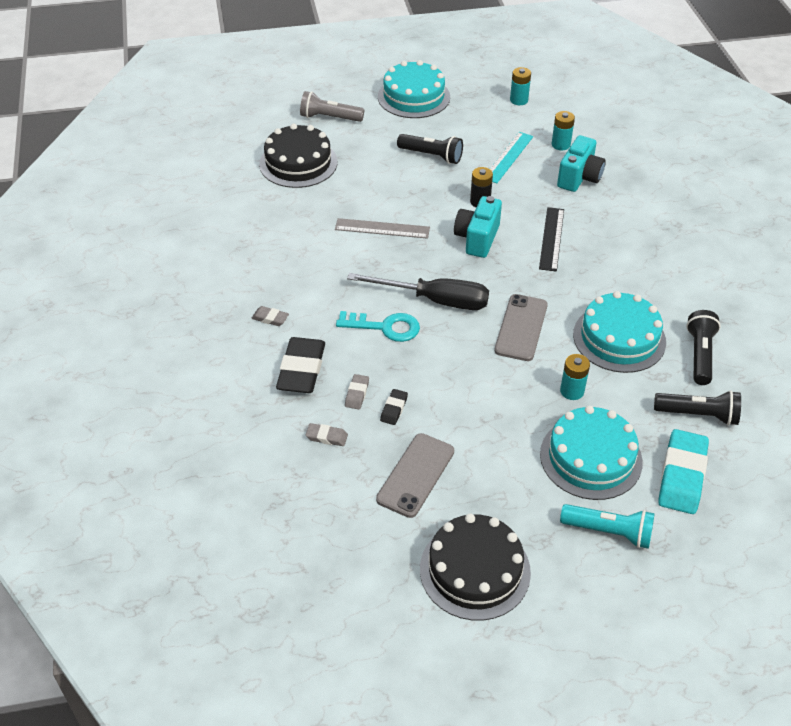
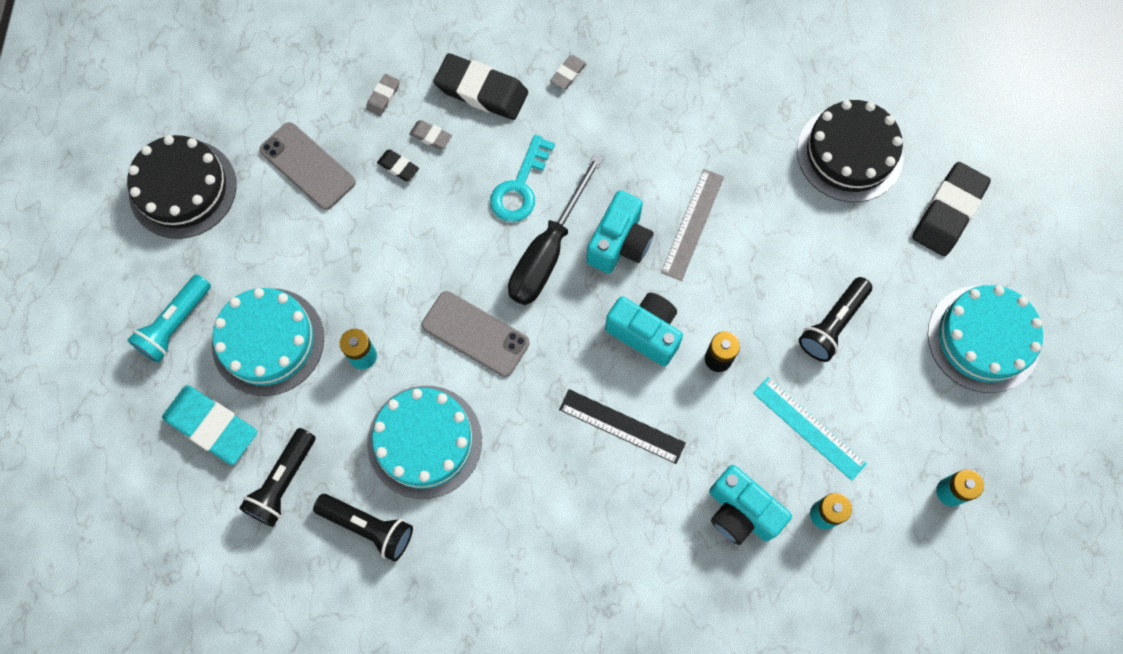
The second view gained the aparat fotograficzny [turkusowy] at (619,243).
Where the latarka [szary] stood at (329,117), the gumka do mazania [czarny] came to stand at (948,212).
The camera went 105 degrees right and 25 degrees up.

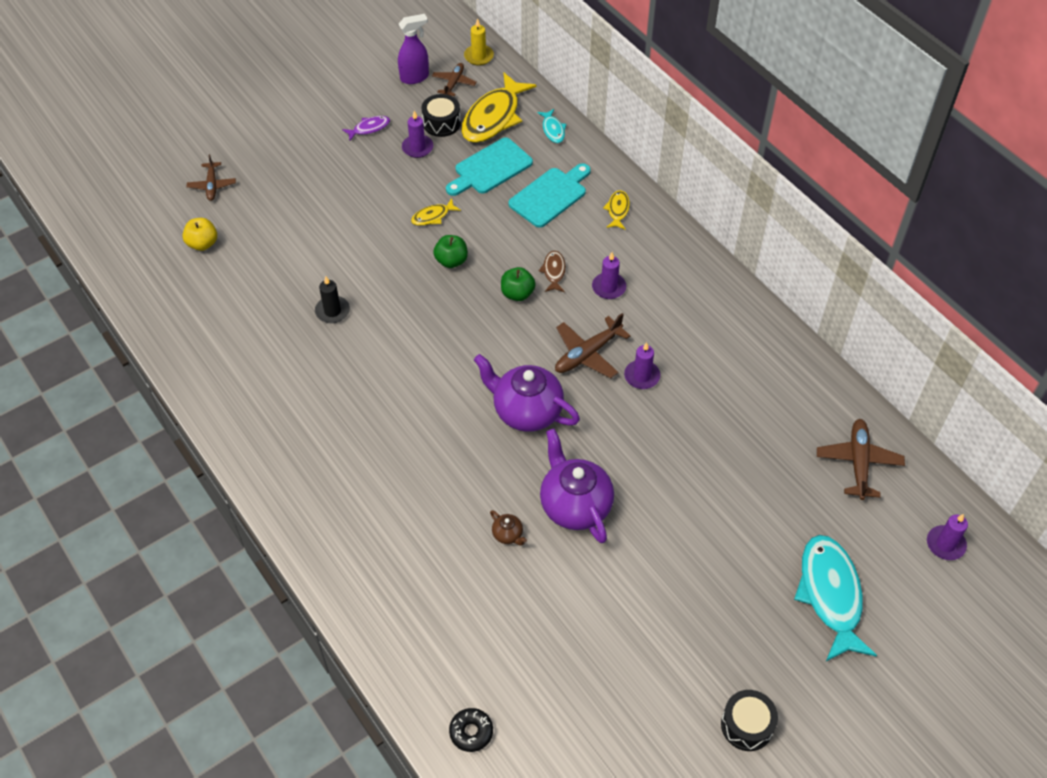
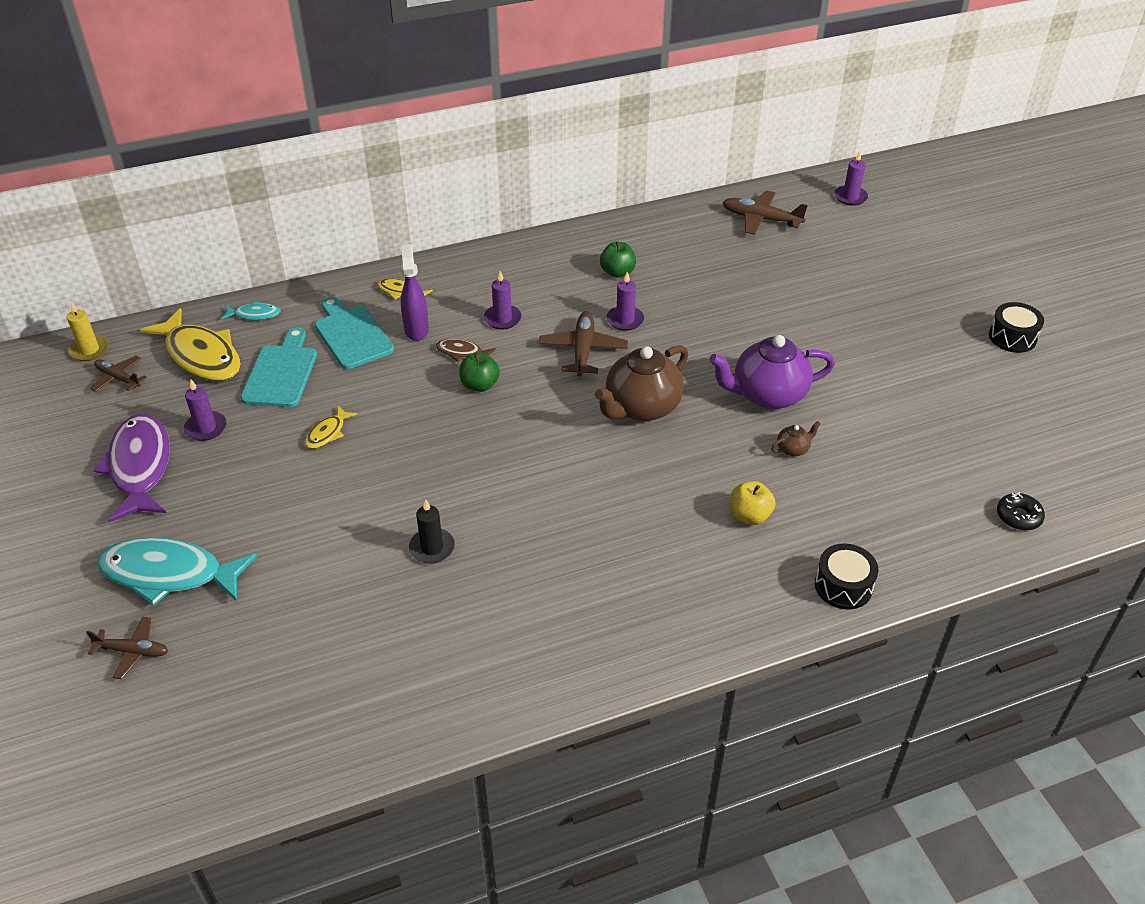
The jabłko [żółty] ended up elsewhere, having gone from (203,244) to (749,516).
The spryskiwacz [fioletowy] ended up elsewhere, having gone from (415,77) to (416,329).
The bęben [czarny] ended up elsewhere, having gone from (441,123) to (843,586).
The jabłko [zielony] ended up elsewhere, having gone from (451,261) to (617,272).
The ryba [turkusowy] ended up elsewhere, having gone from (830,595) to (169,574).
What was the imbryk [fioletowy] at (526,411) turned into the imbryk [brązowy] at (641,407).
The ryba [żółty] at (433,216) ended up facing another way, 45 degrees clockwise from before.
The deska do krojenia [turkusowy] at (490,168) ended up facing another way, 150 degrees counterclockwise from before.
The samolot [brązowy] at (587,354) ended up facing another way, 150 degrees counterclockwise from before.
The size of the ryba [fioletowy] at (369,128) changed by a factor of 2.16.
The camera went 75 degrees left and 10 degrees down.

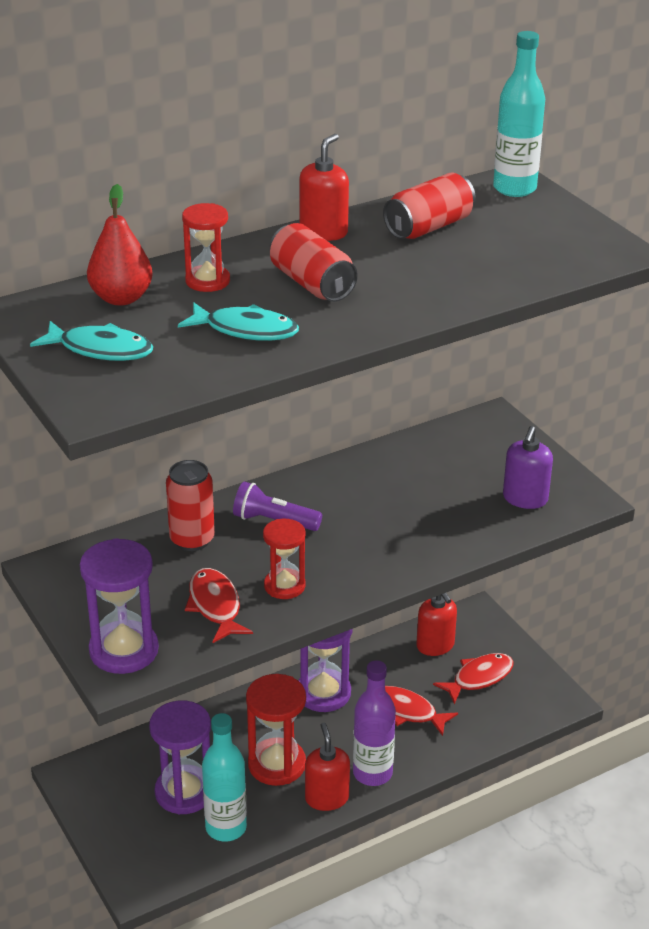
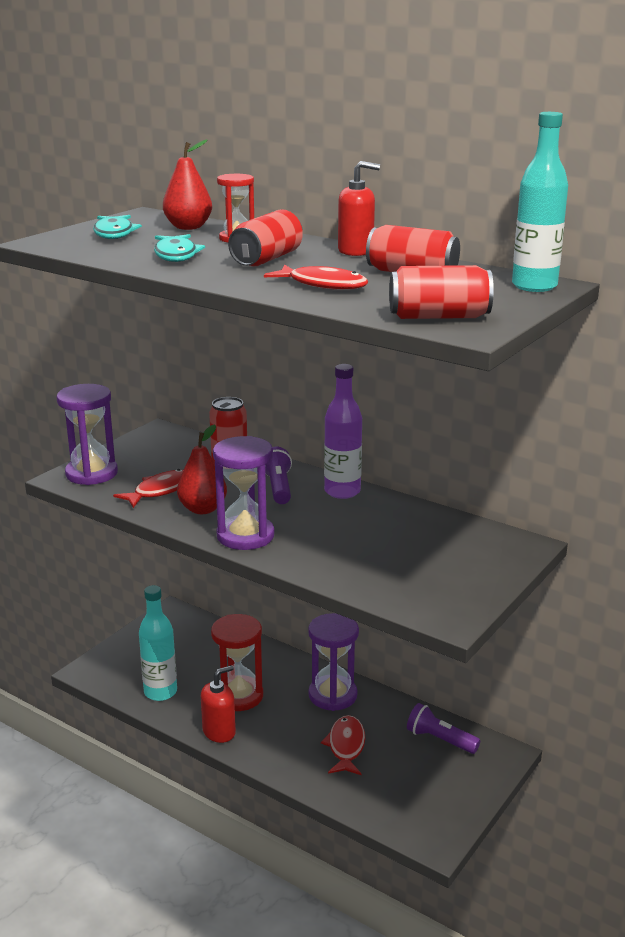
The second view lost the dozownik mydła [fioletowy] at (525,499).
The second view gained the puszka [czerwony] at (439,317).
The klepsydra [fioletowy] ended up elsewhere, having gone from (184,792) to (245,536).
The butelka [fioletowy] ended up elsewhere, having gone from (372,773) to (342,491).
The ryba [czerwony] ended up elsewhere, having gone from (479,678) to (323,285).
Where the klepsydra [czerwony] stood at (284,586), the gruszka [czerwony] came to stand at (203,509).
Where the dozownik mydła [czerwony] stood at (435,646), the latarka [fioletowy] came to stand at (440,740).
The camera went 65 degrees right and 10 degrees down.

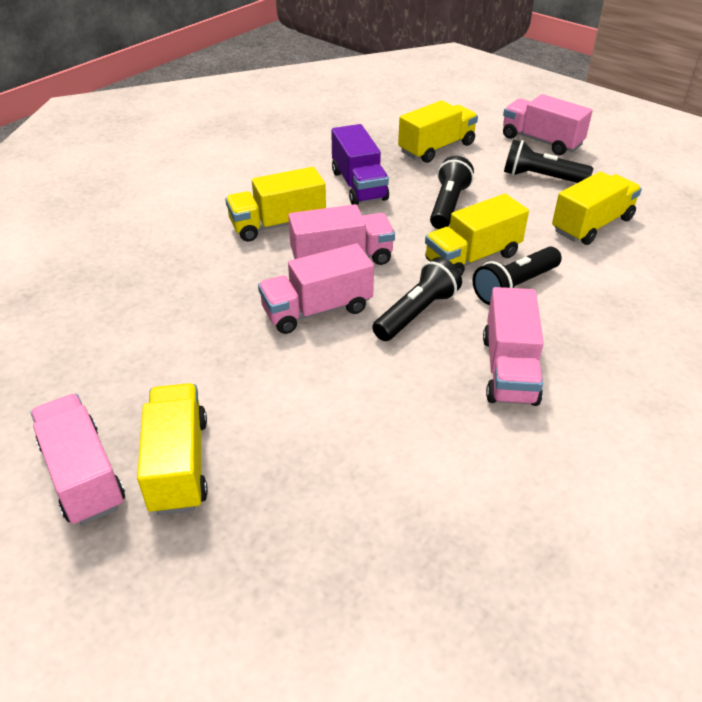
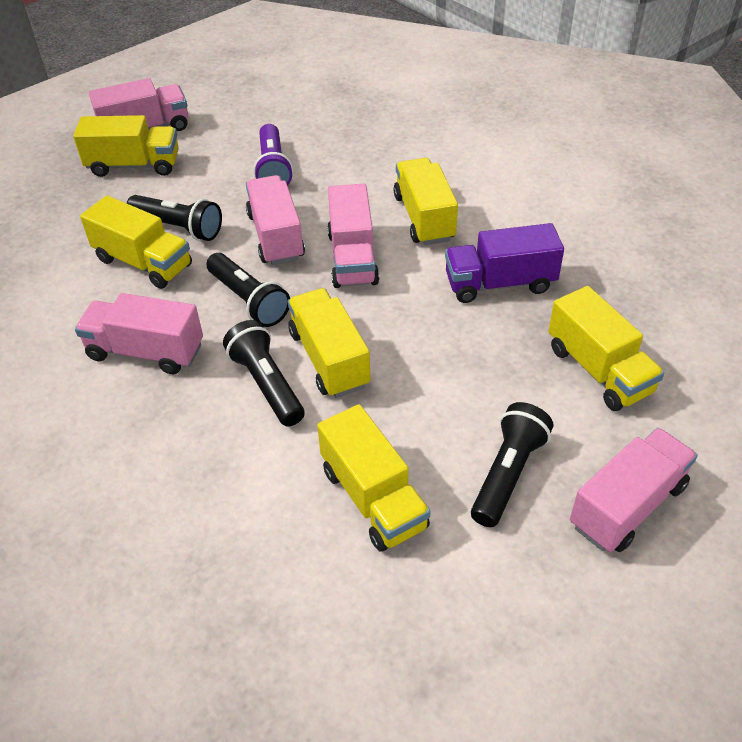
The second view gained the ciężarówka [żółty] at (143,263).
The second view gained the latarka [fioletowy] at (273,169).
The latarka [czarny] ended up elsewhere, having gone from (448,205) to (178,228).
The camera went 100 degrees right and 5 degrees up.

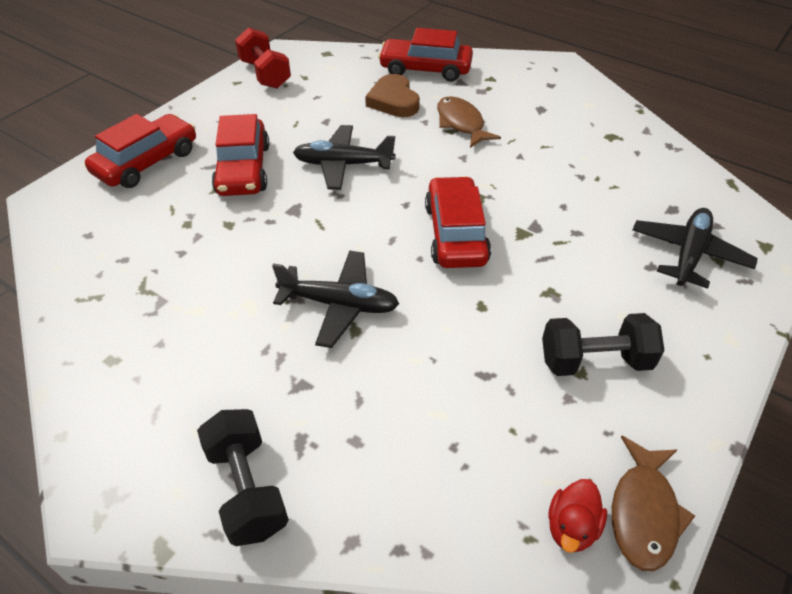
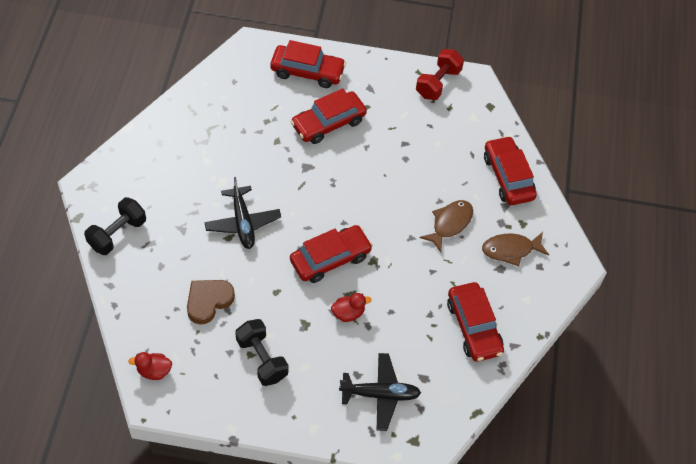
The second view lost the samolot [czarny] at (343,165).
The second view gained the kaczka [czerwony] at (348,313).
The second view gained the samochód [czerwony] at (473,327).
The serce [brązowy] ended up elsewhere, having gone from (393,101) to (208,301).
The ryba [brązowy] ended up elsewhere, having gone from (643,512) to (511,250).
The camera went 60 degrees right and 10 degrees up.

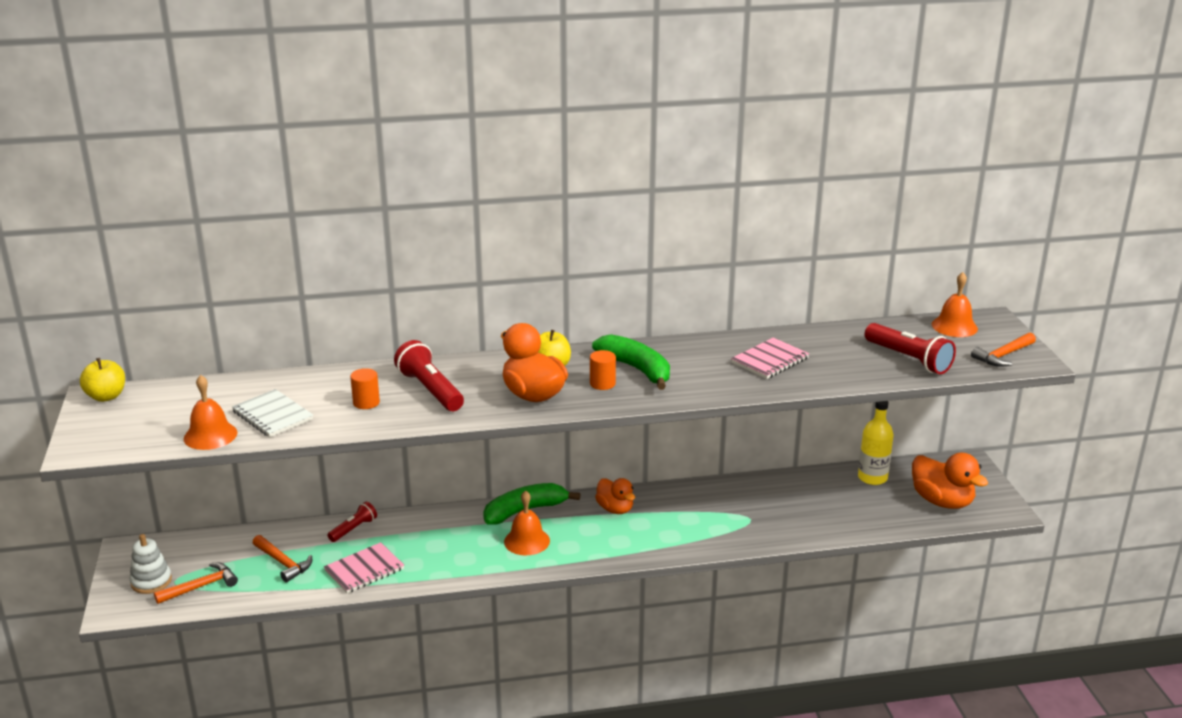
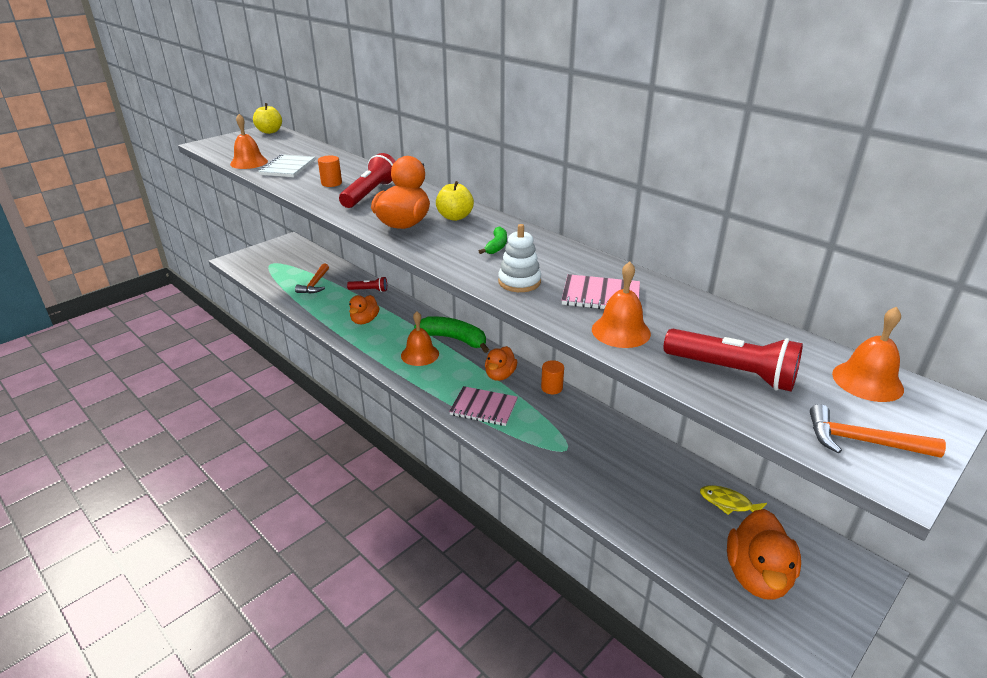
The second view lost the młotek [pomarańczowy] at (201,586).
The second view gained the kaczka [pomarańczowy] at (364,320).
The second view gained the dzwonek [pomarańczowy] at (621,331).
The zabawka nakładanka [biały] ended up elsewhere, having gone from (151,581) to (519,282).
The zeszyt [różowy] ended up elsewhere, having gone from (364,570) to (483,408).
The walec [pomarańczowy] ended up elsewhere, having gone from (602,384) to (551,388).
Where the butelka [żółty] stood at (872,478), the ryba [żółty] came to stand at (728,503).
The latarka [czerwony] at (908,359) ended up facing another way, 75 degrees counterclockwise from before.
The size of the banan [zielony] at (637,369) changed by a factor of 0.51.
The camera went 55 degrees right and 5 degrees up.

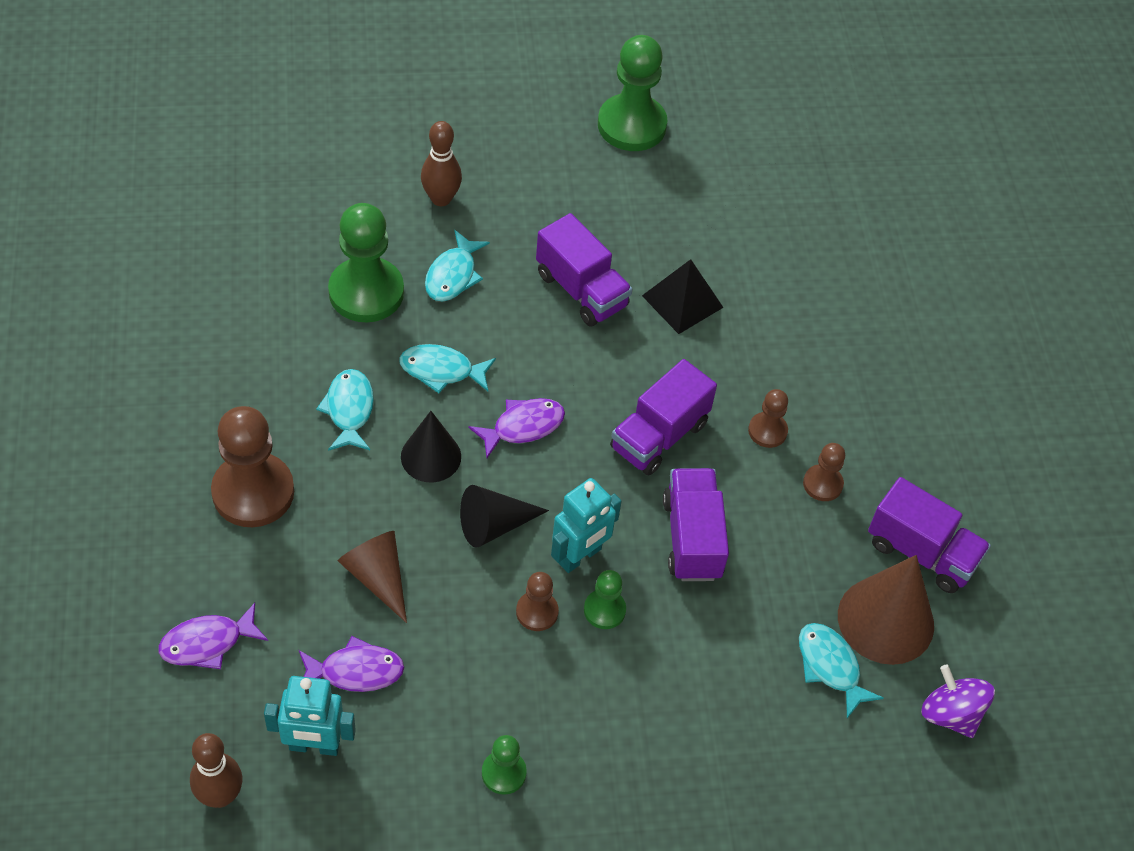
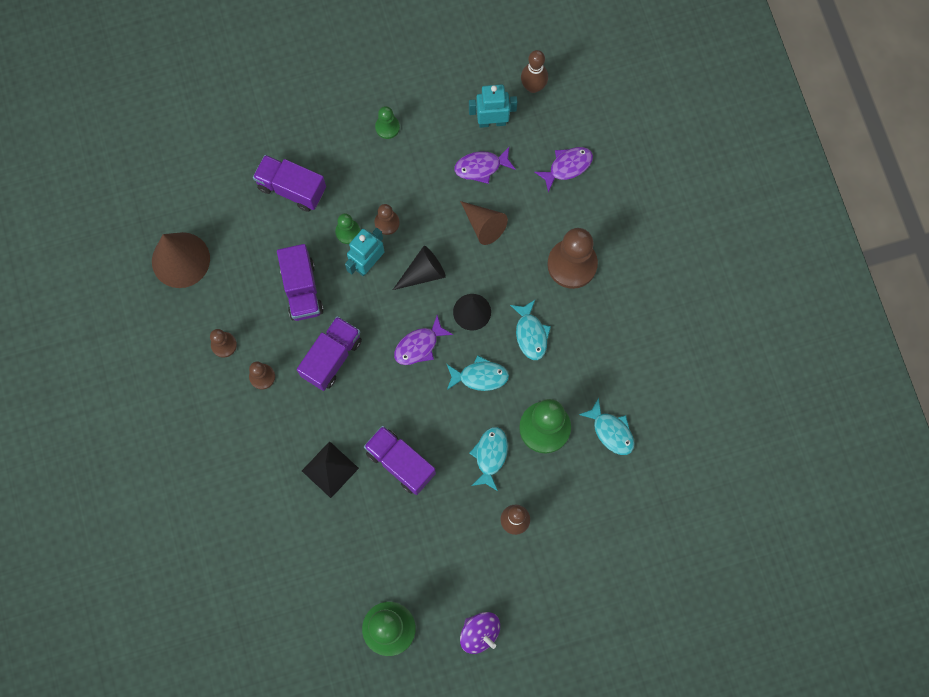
The ryba [turkusowy] ended up elsewhere, having gone from (830,667) to (611,431).
The ciężarówka [fioletowy] ended up elsewhere, having gone from (921,552) to (292,188).
The bączek [fioletowy] ended up elsewhere, having gone from (950,714) to (479,633).
The camera went 175 degrees right and 20 degrees up.

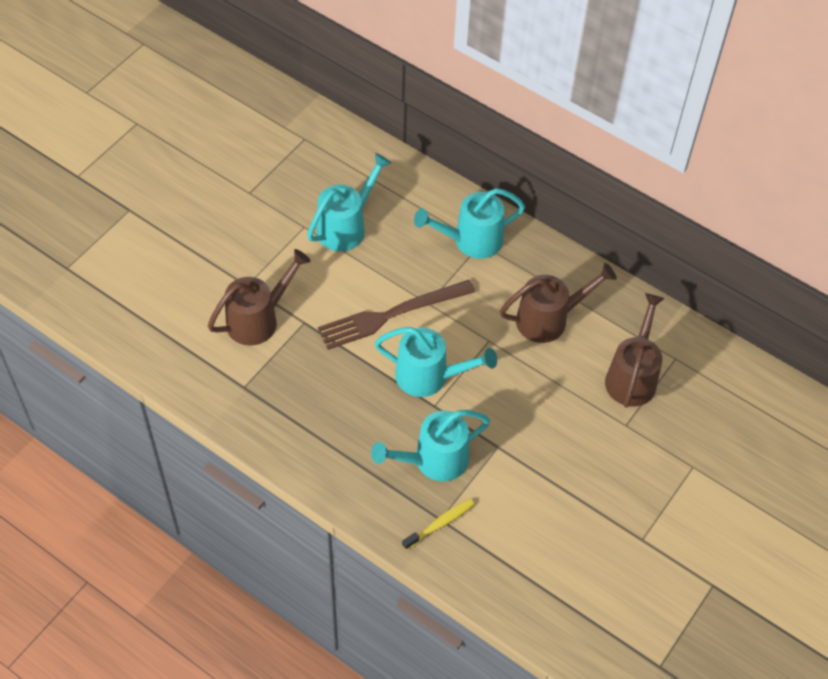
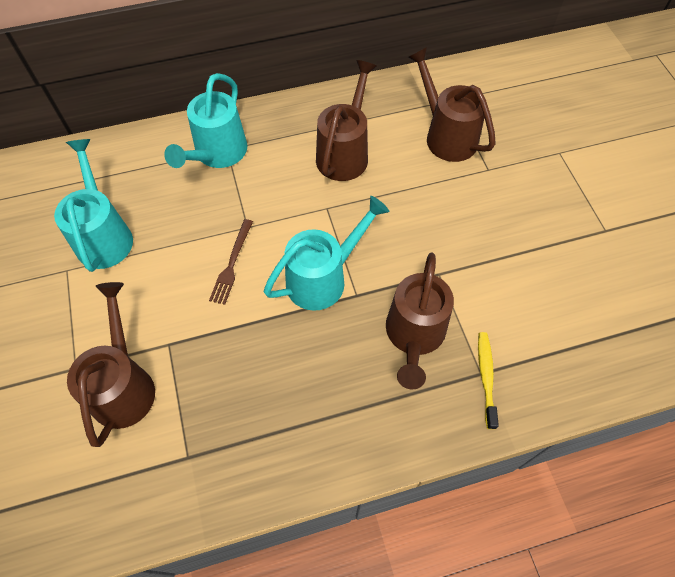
What was the konewka [turkusowy] at (433,461) turned into the konewka [brązowy] at (414,336).
The size of the widelec [brązowy] at (391,315) changed by a factor of 0.52.
The camera went 50 degrees left and 5 degrees up.

